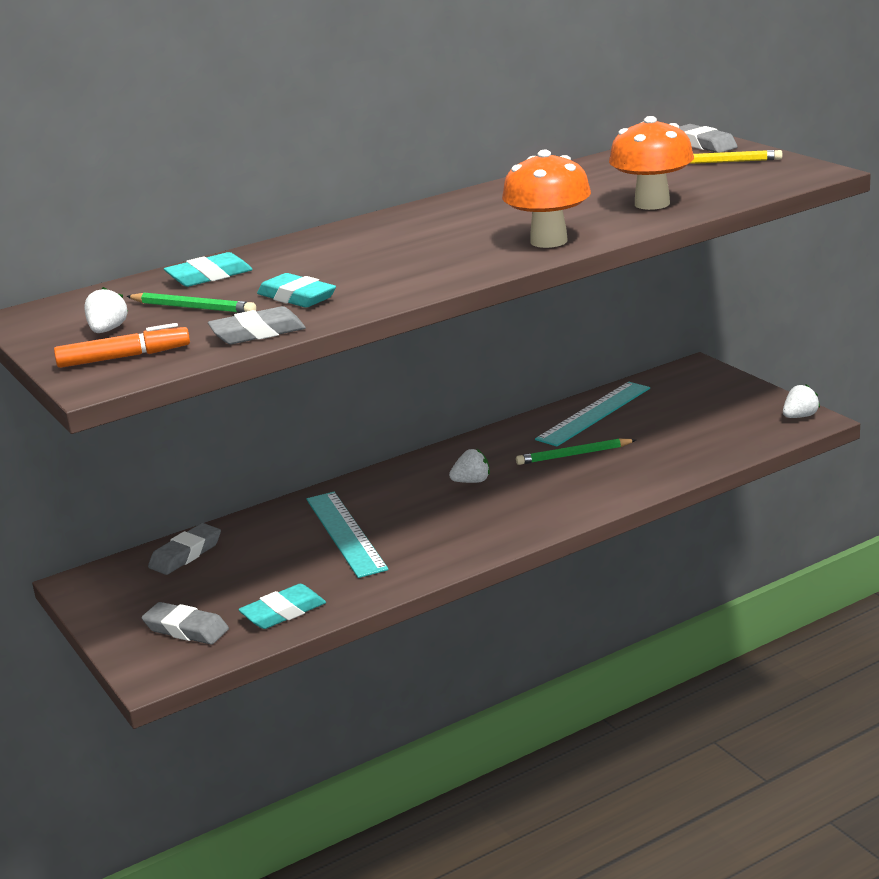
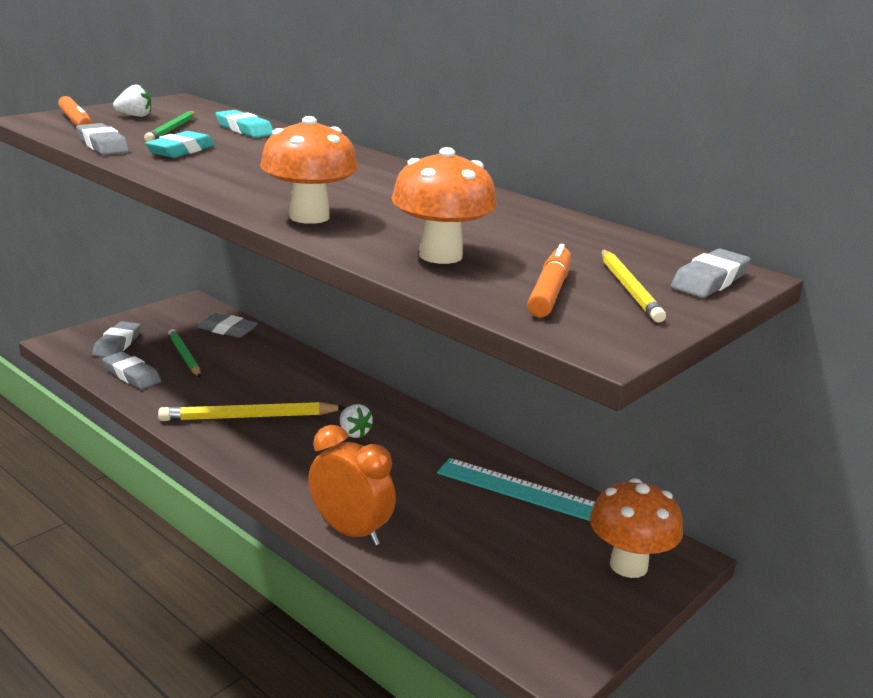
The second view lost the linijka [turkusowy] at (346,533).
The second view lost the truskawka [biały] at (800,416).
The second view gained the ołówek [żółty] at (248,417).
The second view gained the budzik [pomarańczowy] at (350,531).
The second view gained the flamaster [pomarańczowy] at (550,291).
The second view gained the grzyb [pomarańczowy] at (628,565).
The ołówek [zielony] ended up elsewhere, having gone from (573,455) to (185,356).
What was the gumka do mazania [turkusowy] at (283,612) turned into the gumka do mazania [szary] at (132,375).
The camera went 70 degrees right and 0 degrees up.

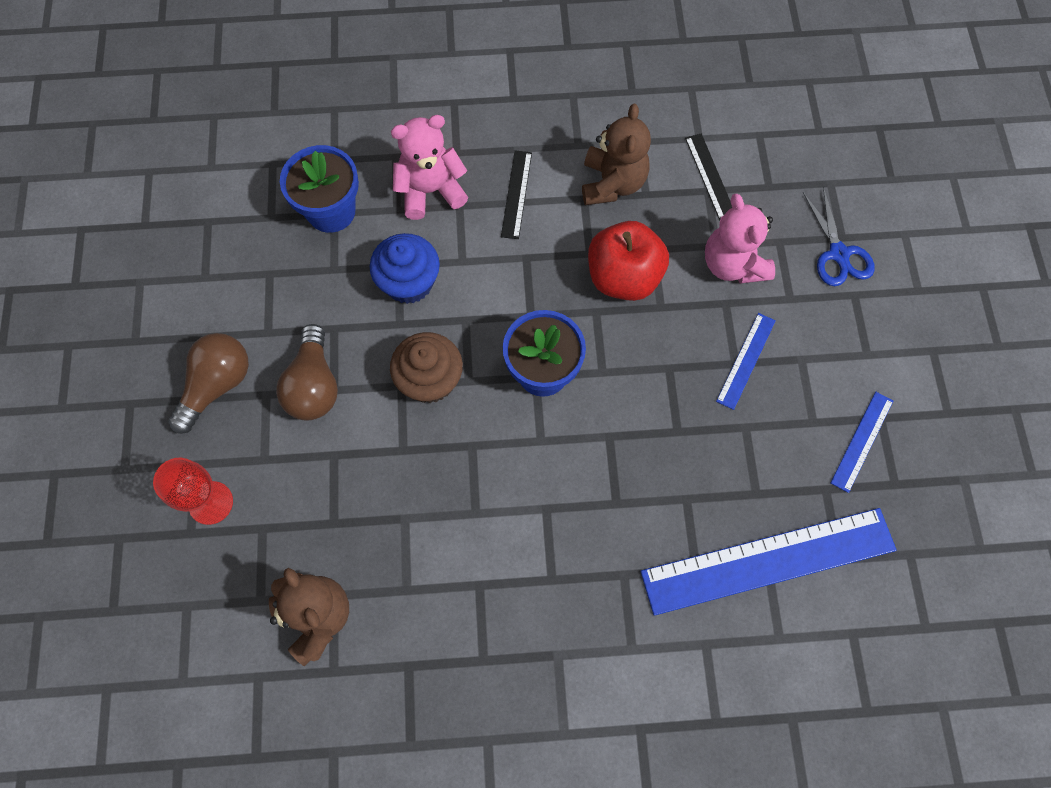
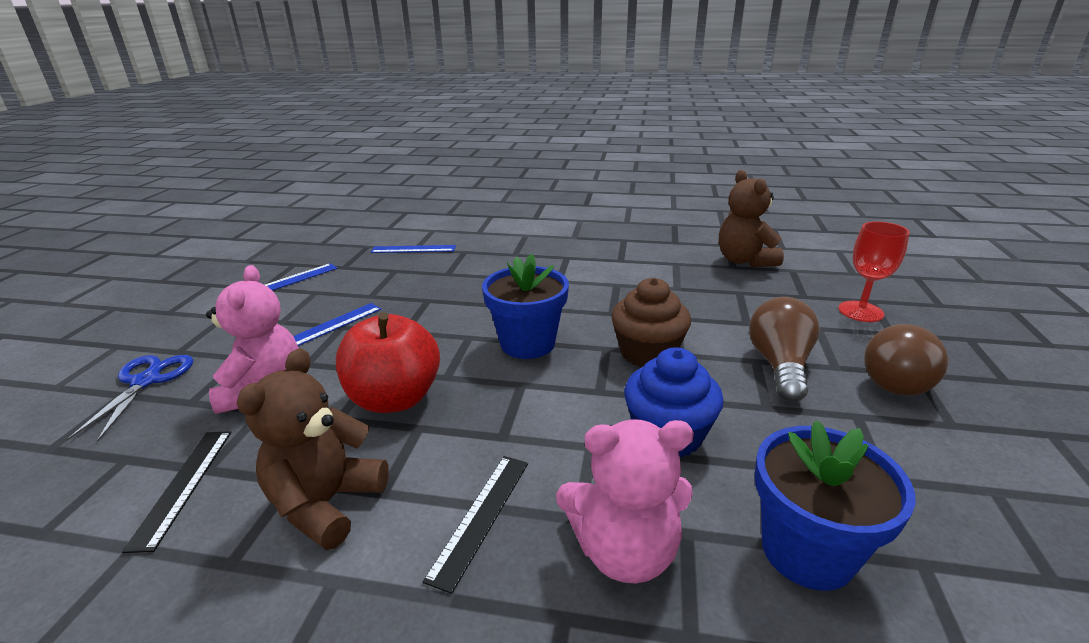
The size of the linijka [niebieski] at (768,560) changed by a factor of 0.46.
The camera went 165 degrees left and 40 degrees down.

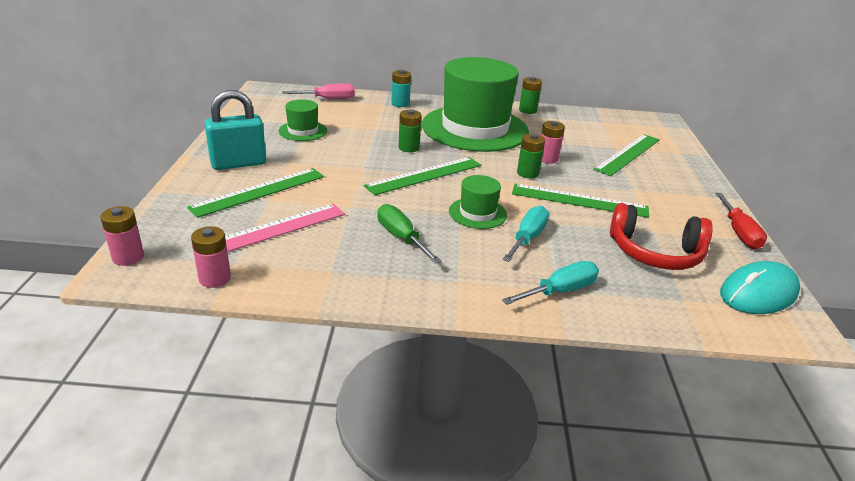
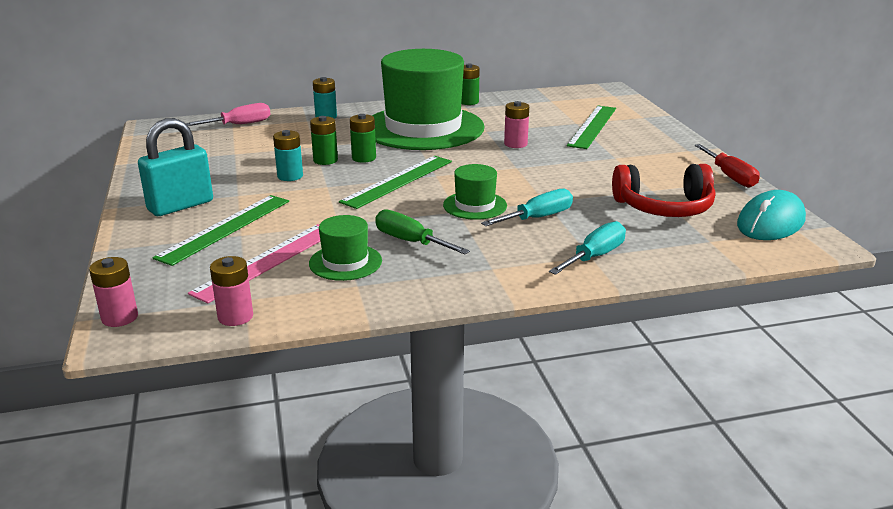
The second view lost the linijka [zielony] at (579,200).
The second view gained the bateria [turkusowy] at (290,176).
The kapelusz [zielony] ended up elsewhere, having gone from (303,131) to (345,262).
The bateria [zielony] ended up elsewhere, having gone from (527,173) to (325,160).
The śrubokręt [turkusowy] at (528,238) ended up facing another way, 45 degrees clockwise from before.
The camera went 15 degrees left and 5 degrees down.

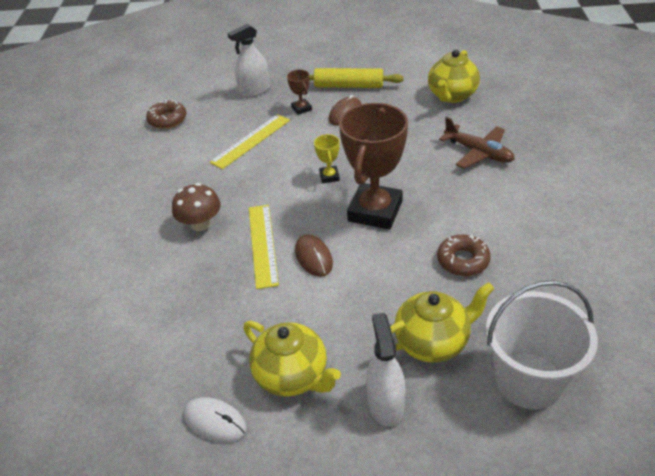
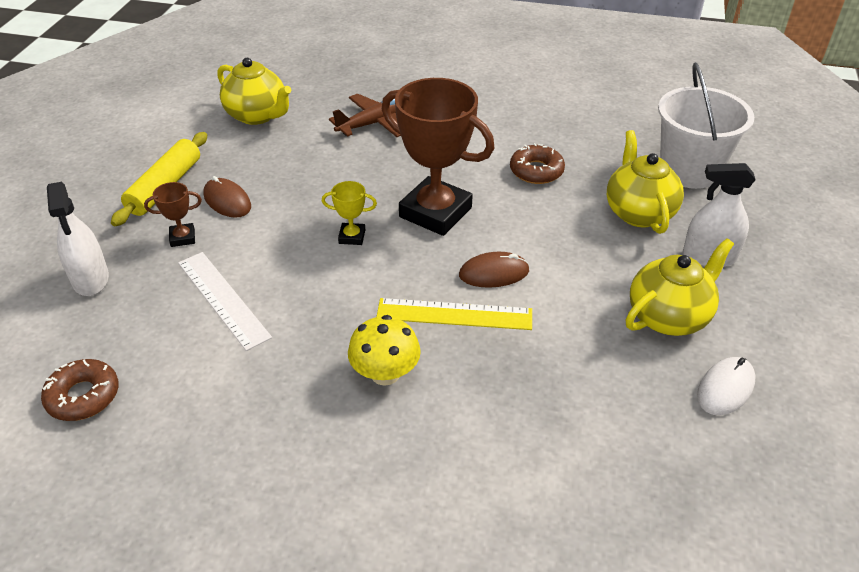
What was the grzyb [brązowy] at (200,224) turned into the grzyb [żółty] at (385,373).
What was the linijka [żółty] at (251,141) turned into the linijka [biały] at (222,299).
The camera went 80 degrees left and 0 degrees up.

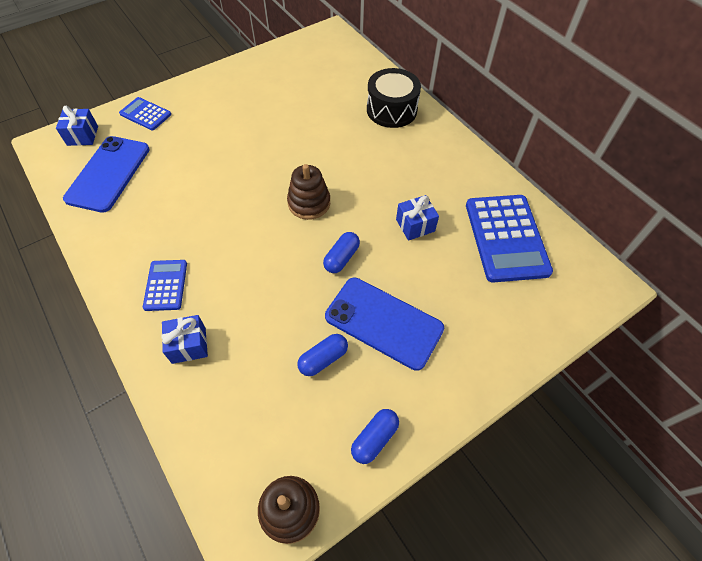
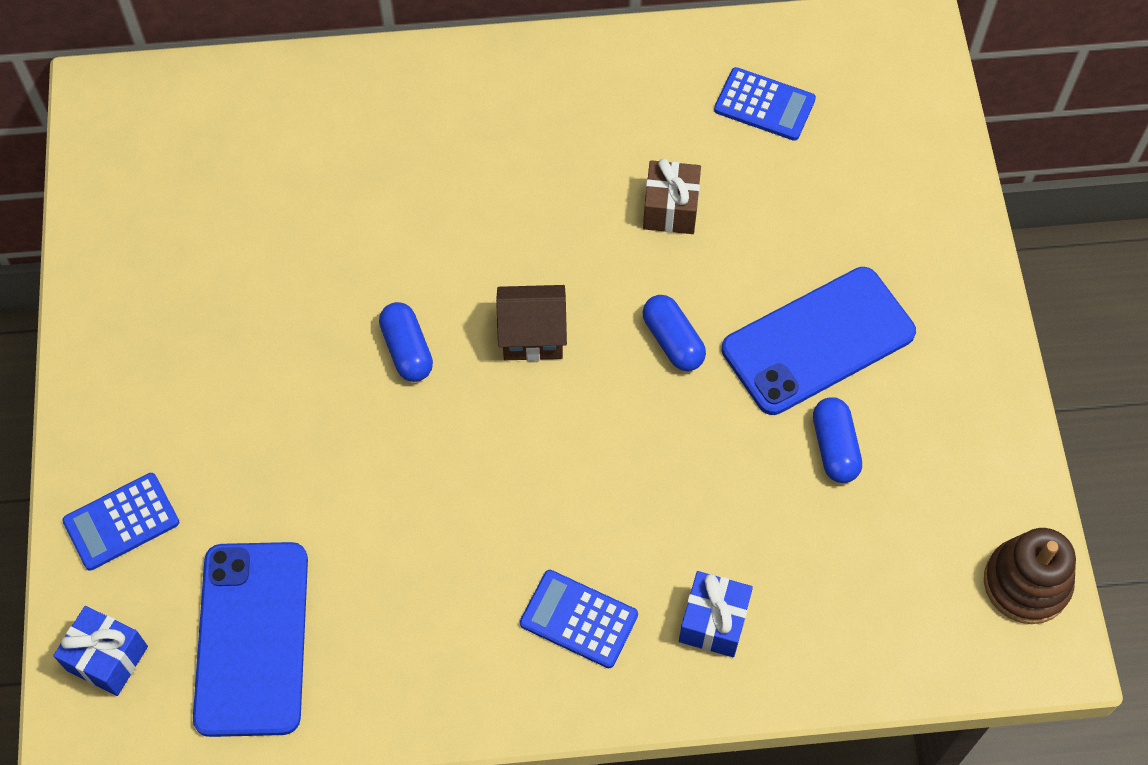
The second view lost the bęben [czarny] at (391,110).
The kapsułka [niebieski] ended up elsewhere, having gone from (374,439) to (407,350).
Where the zabawka nakładanka [brązowy] stood at (309,203), the domek [brązowy] came to stand at (532,336).
What was the prezent [niebieski] at (415,225) turned into the prezent [brązowy] at (670,209).
The telefon [niebieski] at (108,174) ended up facing another way, 45 degrees clockwise from before.
The size of the kalkulator [niebieski] at (506,238) changed by a factor of 0.53.
The camera went 60 degrees left and 5 degrees up.

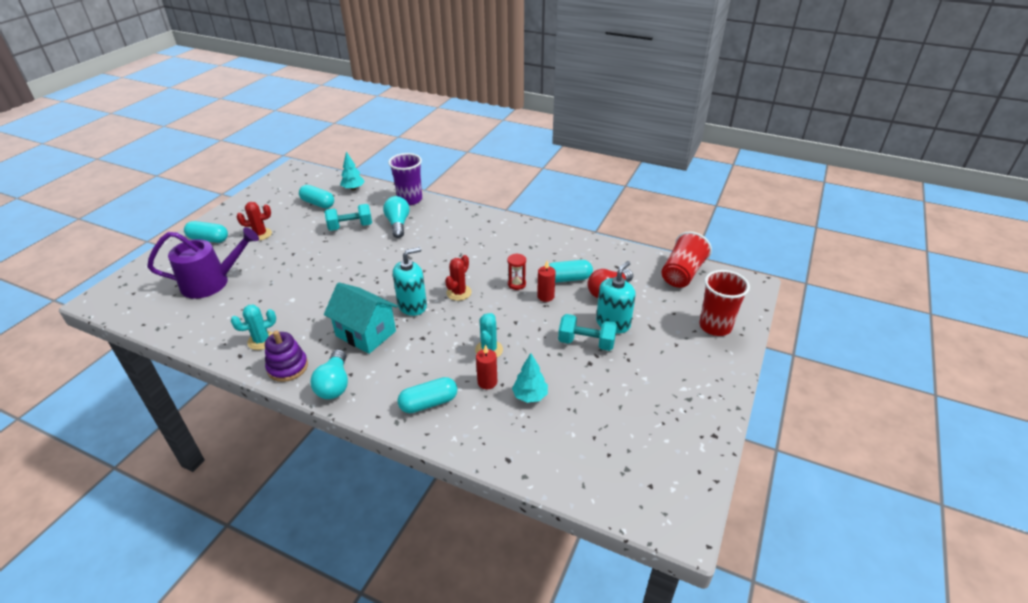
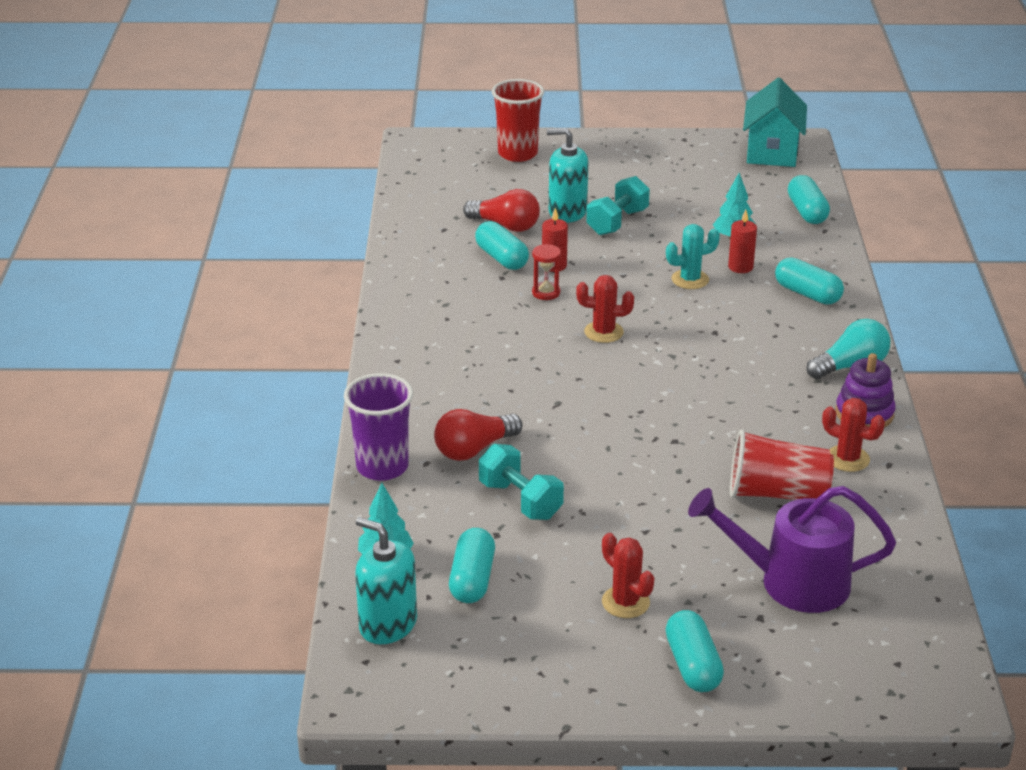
The second view gained the kapsułka [turkusowy] at (807,212).
The domek [turkusowy] ended up elsewhere, having gone from (366,333) to (772,152).
The dozownik mydła [turkusowy] ended up elsewhere, having gone from (412,305) to (388,624).
The szklanka [czerwony] ended up elsewhere, having gone from (682,274) to (776,493).
What was the kaktus [turkusowy] at (262,341) turned into the kaktus [czerwony] at (847,459).
What was the żarówka [turkusowy] at (398,224) turned into the żarówka [czerwony] at (474,449).
The konewka [fioletowy] at (212,282) ended up facing another way, 45 degrees counterclockwise from before.
The hantel [turkusowy] at (586,342) ended up facing another way, 45 degrees clockwise from before.
The camera went 115 degrees left and 5 degrees down.

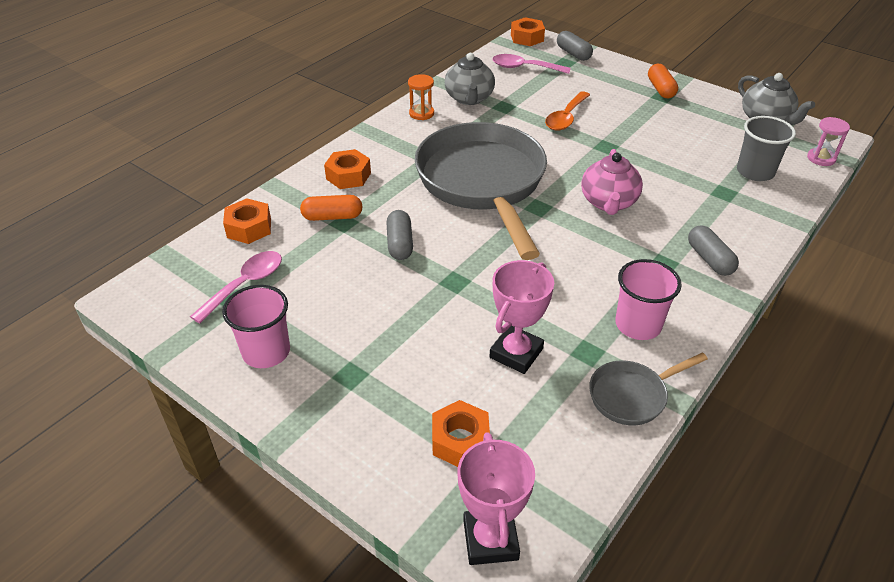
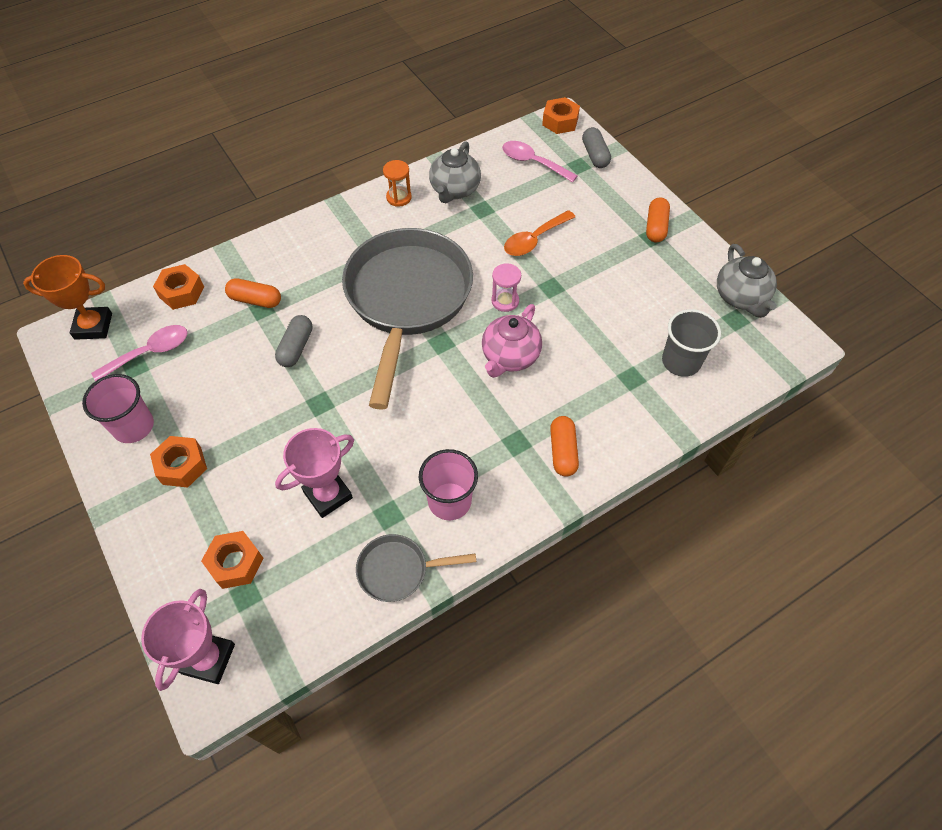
The second view gained the puchar [pomarańczowy] at (93,326).
The nakrętka [pomarańczowy] ended up elsewhere, having gone from (348,176) to (182,466).
The klepsydra [różowy] ended up elsewhere, having gone from (821,158) to (505,301).
What was the kapsułka [szary] at (709,259) turned into the kapsułka [pomarańczowy] at (562,451).
The camera went 20 degrees right and 15 degrees up.

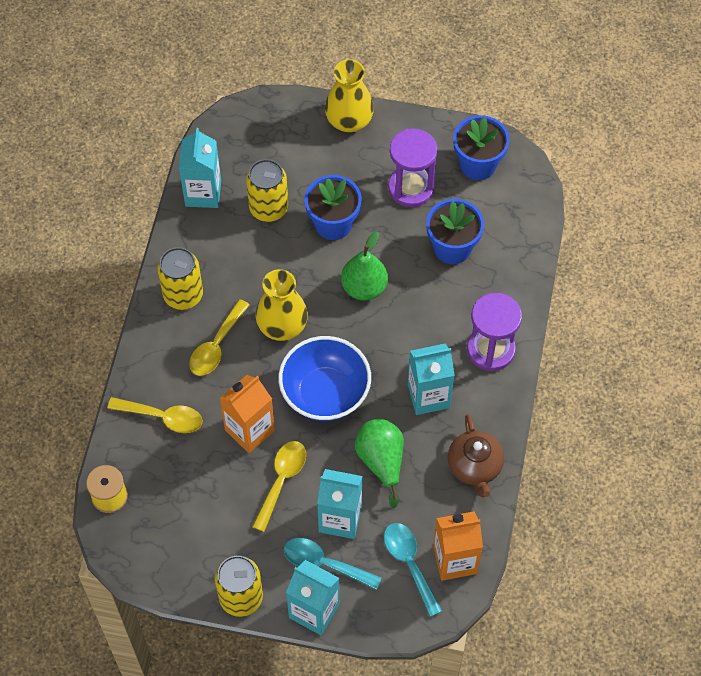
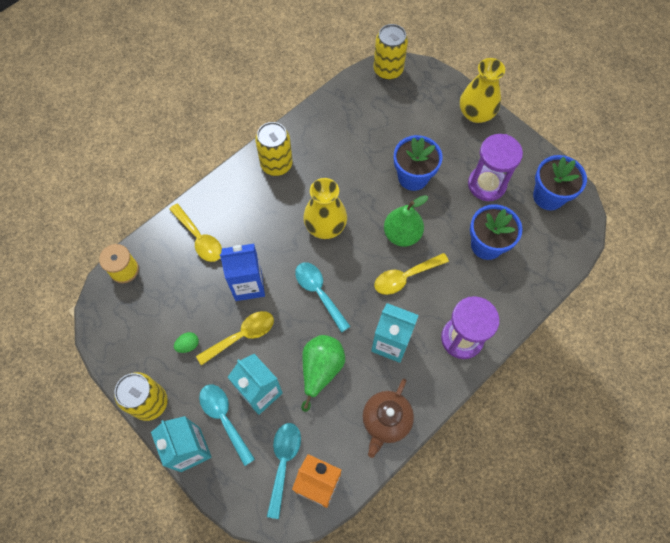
The second view lost the karton mleka [turkusowy] at (203,193).
The second view gained the jajko [zielony] at (188,345).
The łyżka [żółty] ended up elsewhere, having gone from (216,346) to (405,277).
The puszka [żółty] ended up elsewhere, having gone from (268,208) to (388,70).
Where the miska [niebieski] stood at (325,393), the łyżka [turkusowy] came to stand at (319,292).
What was the karton mleka [pomarańczowy] at (249,430) turned into the karton mleka [niebieski] at (248,285).
The camera went 35 degrees right and 5 degrees up.

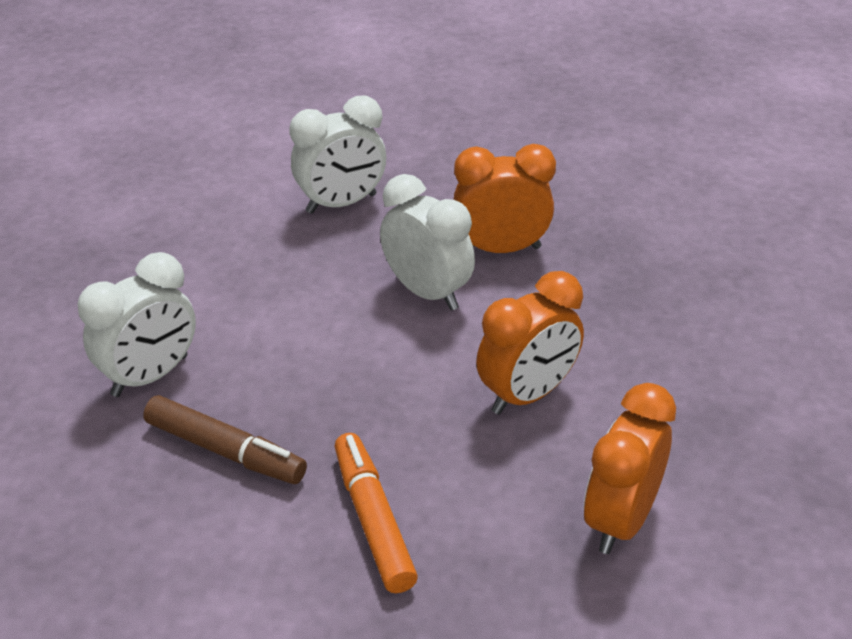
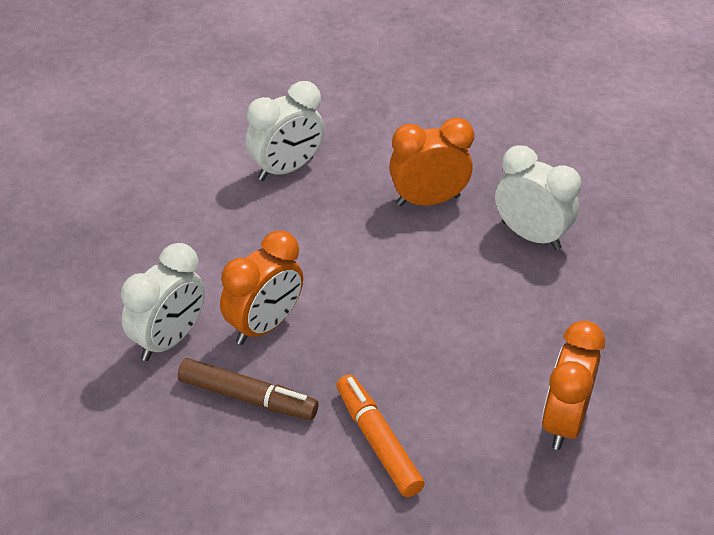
The budzik [biały] ended up elsewhere, having gone from (427,292) to (531,235).
The budzik [pomarańczowy] ended up elsewhere, having gone from (527,394) to (263,325).
The camera went 10 degrees left and 5 degrees up.

